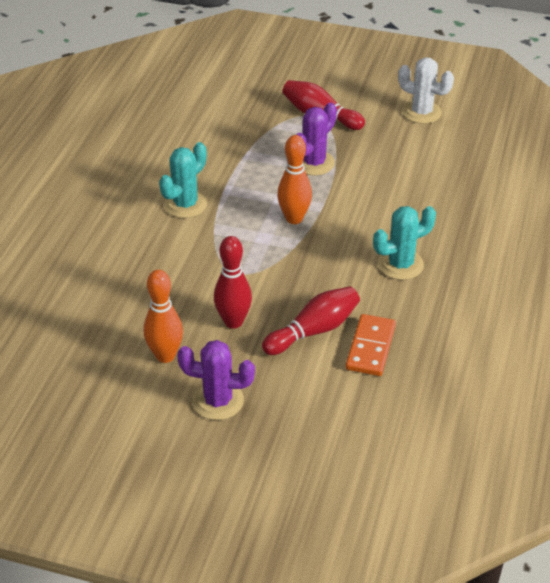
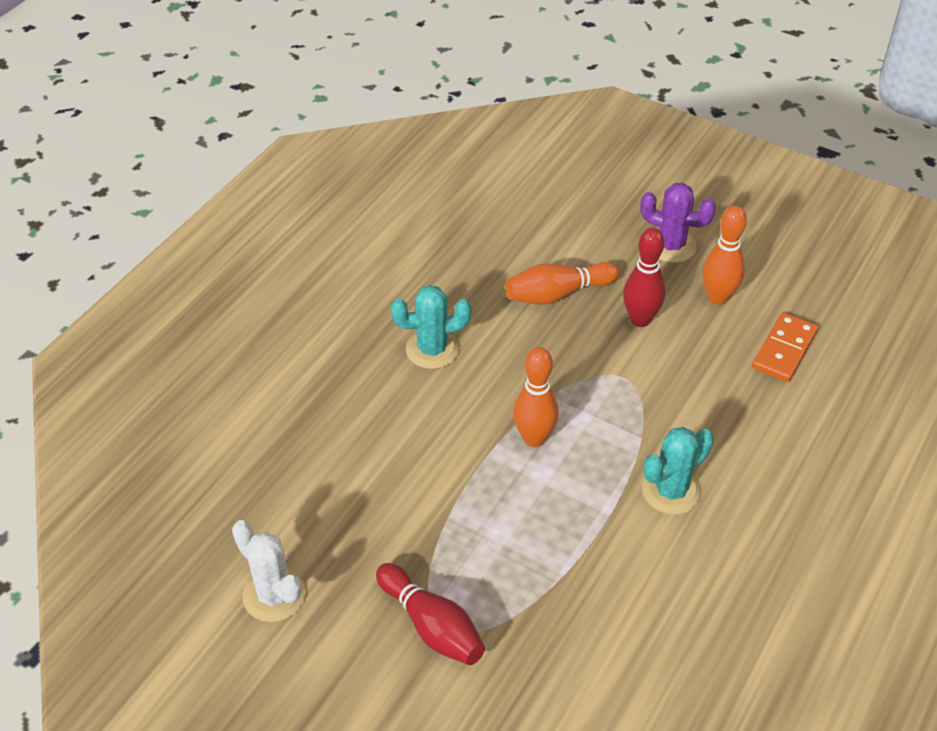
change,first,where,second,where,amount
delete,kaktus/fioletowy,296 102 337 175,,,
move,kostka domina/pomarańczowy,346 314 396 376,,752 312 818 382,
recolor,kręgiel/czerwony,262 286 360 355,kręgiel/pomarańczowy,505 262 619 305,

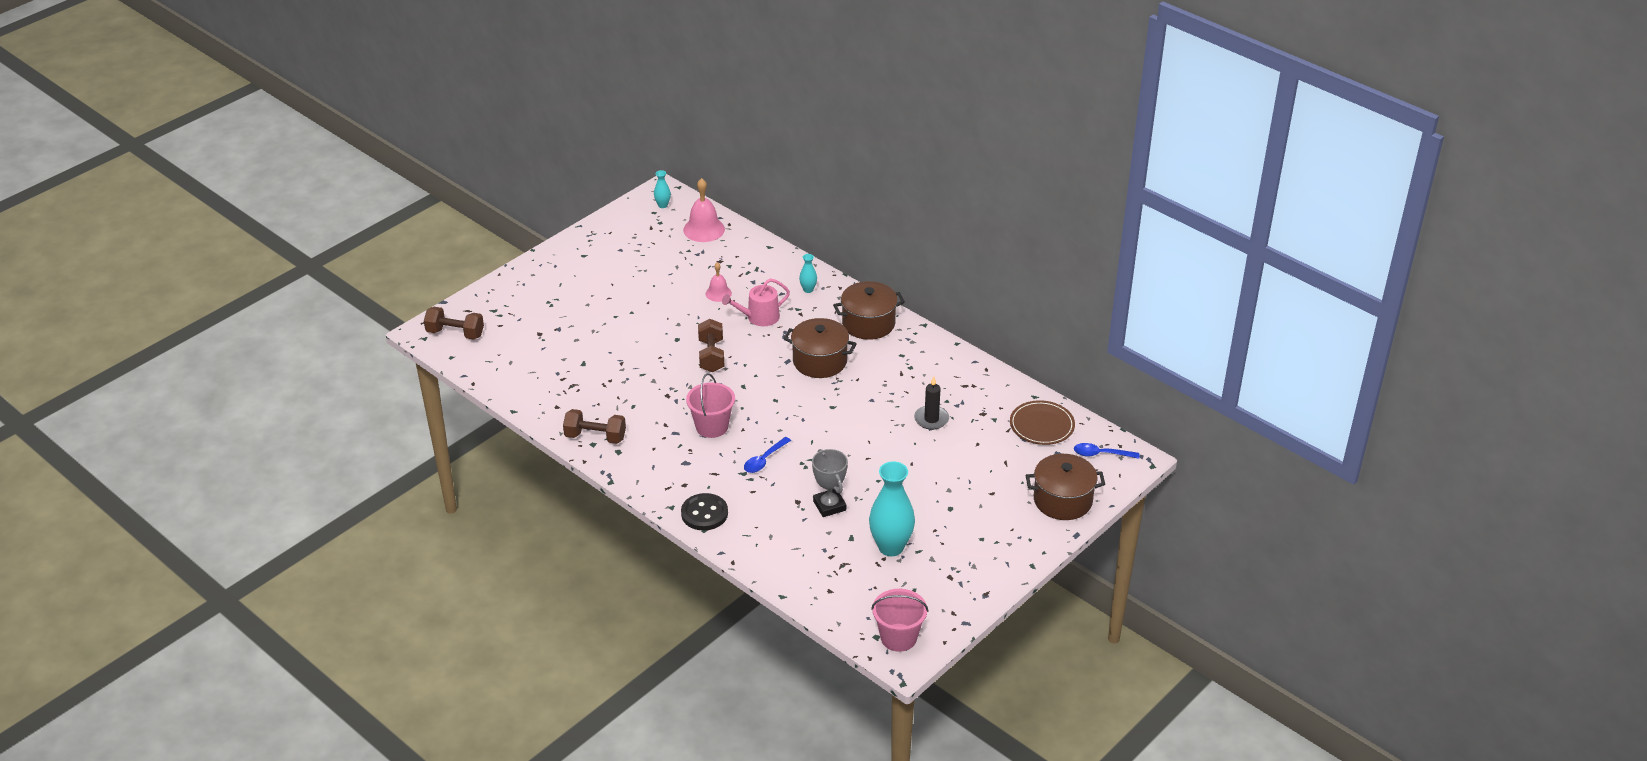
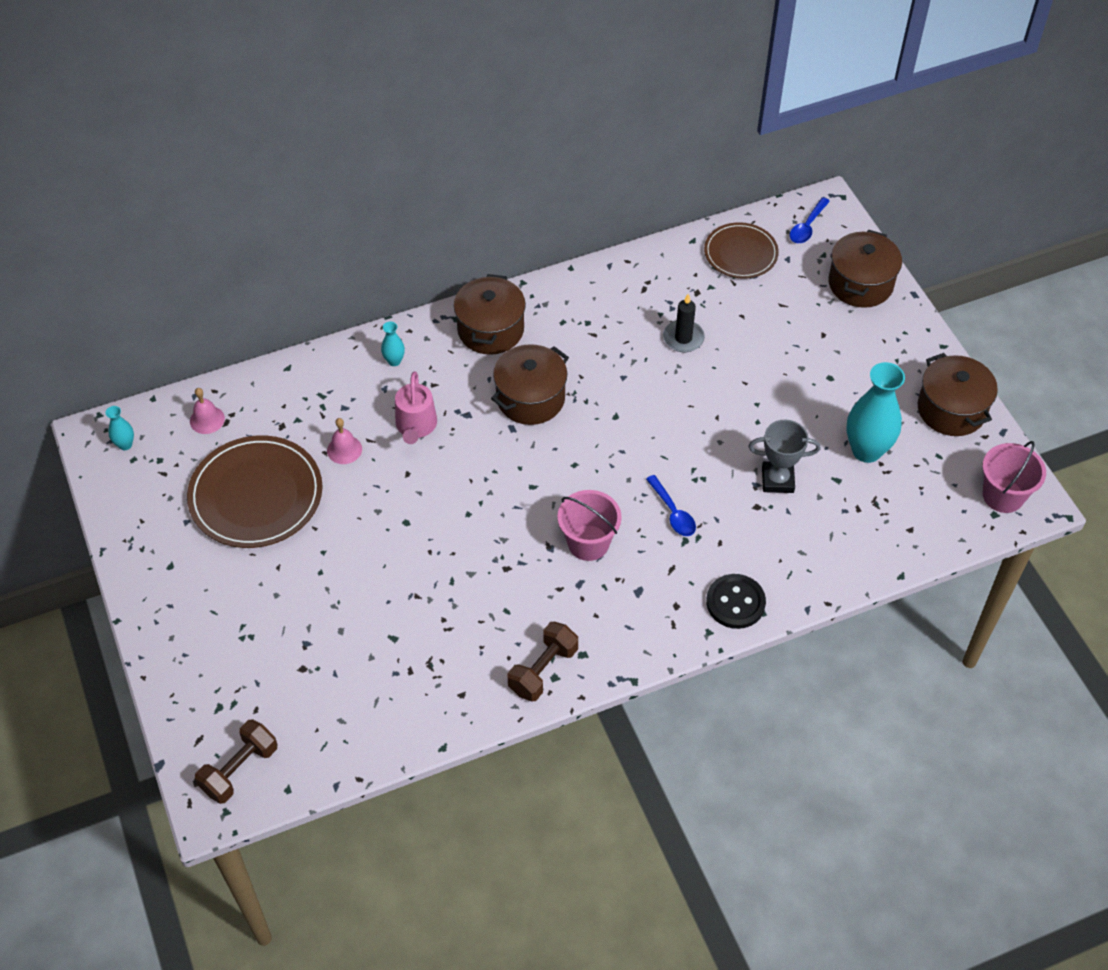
change,first,where,second,where,amount
delete,hantel/brązowy,698 319 725 373,,,
insert,,,talerz/brązowy,187 436 323 548,
insert,,,garnek/brązowy,918 353 998 436,
resize,dzwonek/różowy,683 178 725 242,,190 388 225 434,x0.61

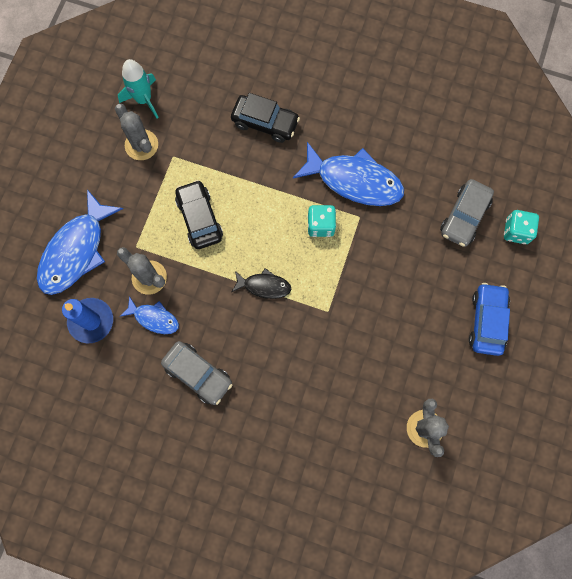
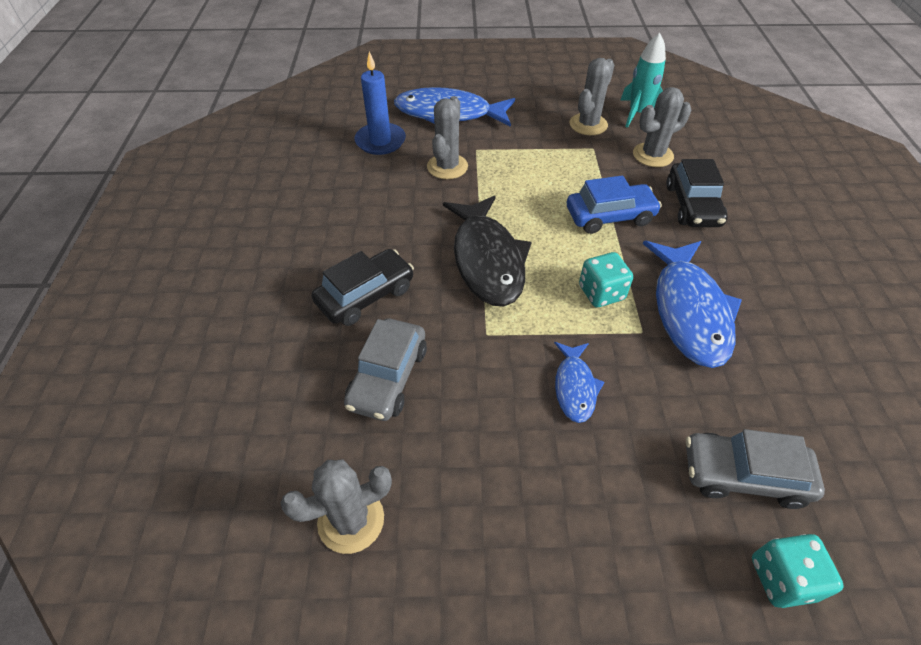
change,first,where,second,where,amount
insert,,,kaktus/szary,633 87 691 167,
move,ryba/niebieski,120 296 179 334,,554 342 604 423,
move,samochód/szary,161 341 232 405,,344 319 427 421,
move,samochód/czarny,175 180 223 249,,312 249 414 326,
move,samochód/niebieski,469 283 510 356,,567 176 662 234,
resize,ryba/czarny,232 268 291 299,,443 195 531 306,x1.92

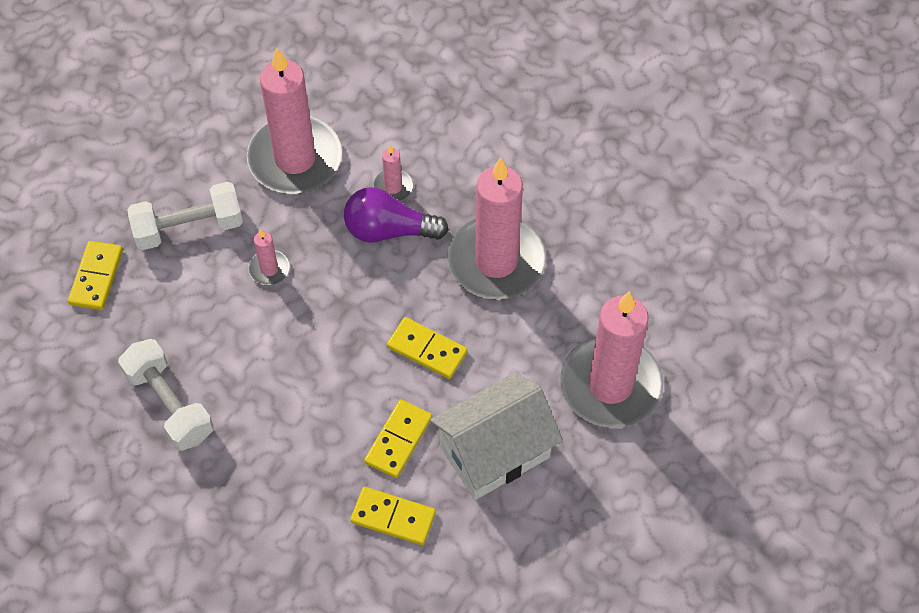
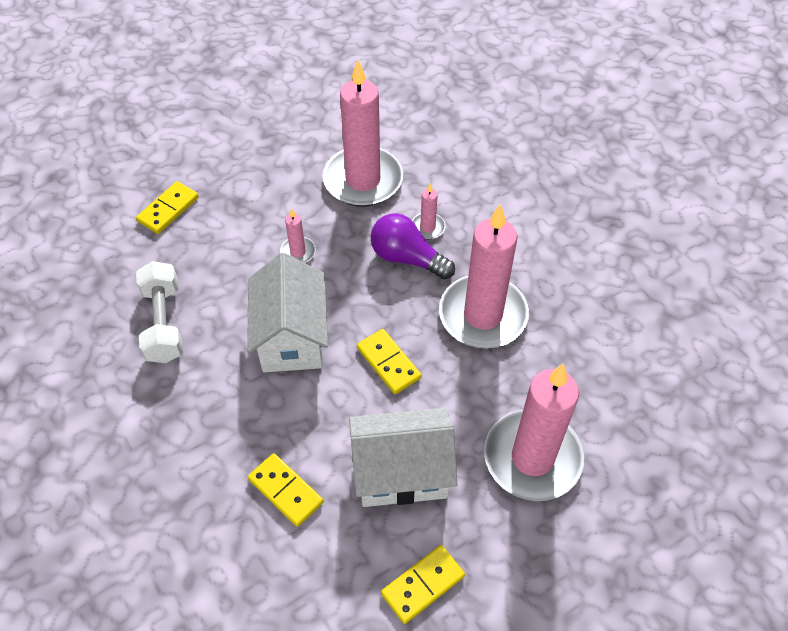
change,first,where,second,where,amount
delete,hantel/biały,127 182 243 250,,,
insert,,,domek/biały,247 253 328 372,
move,kostka domina/żółty,364 399 432 478,,381 545 465 624,

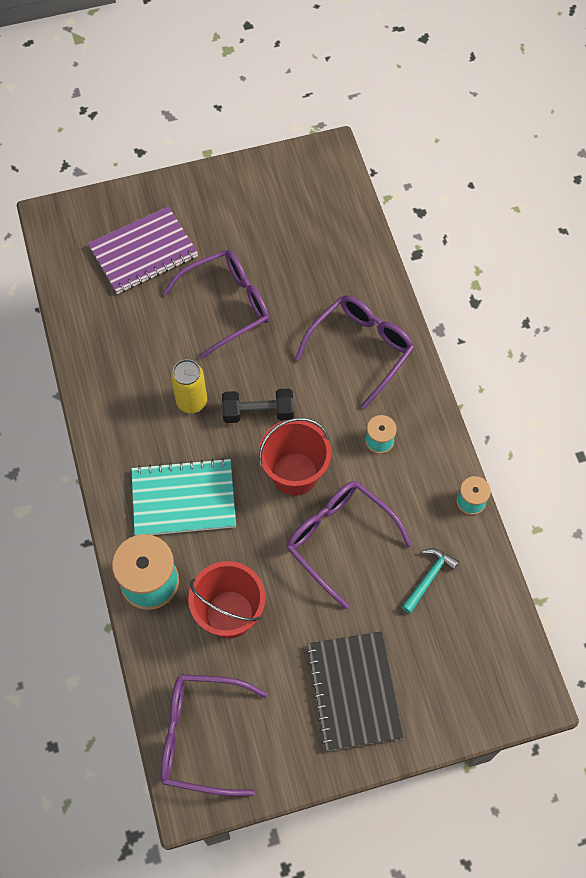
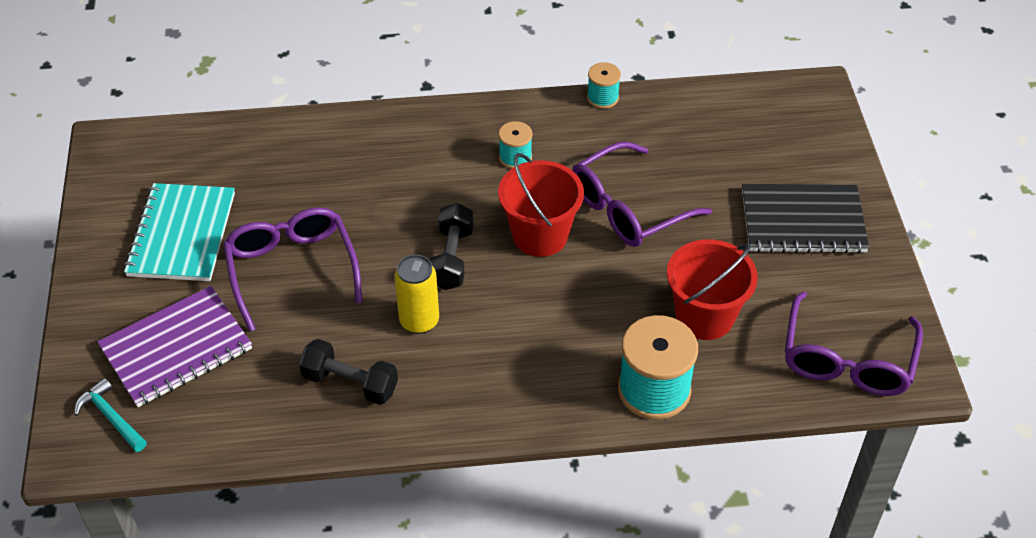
change,first,where,second,where,amount
delete,okulary/fioletowy,295 295 414 409,,,
insert,,,hantel/czarny,299 339 398 405,
move,zeszyt/turkusowy,131 458 236 535,,124 183 235 281,
move,młotek/turkusowy,402 548 459 614,,74 378 147 452,
rotate,zeszyt/fioletowy,88 206 198 294,,97 286 252 407,75 degrees clockwise

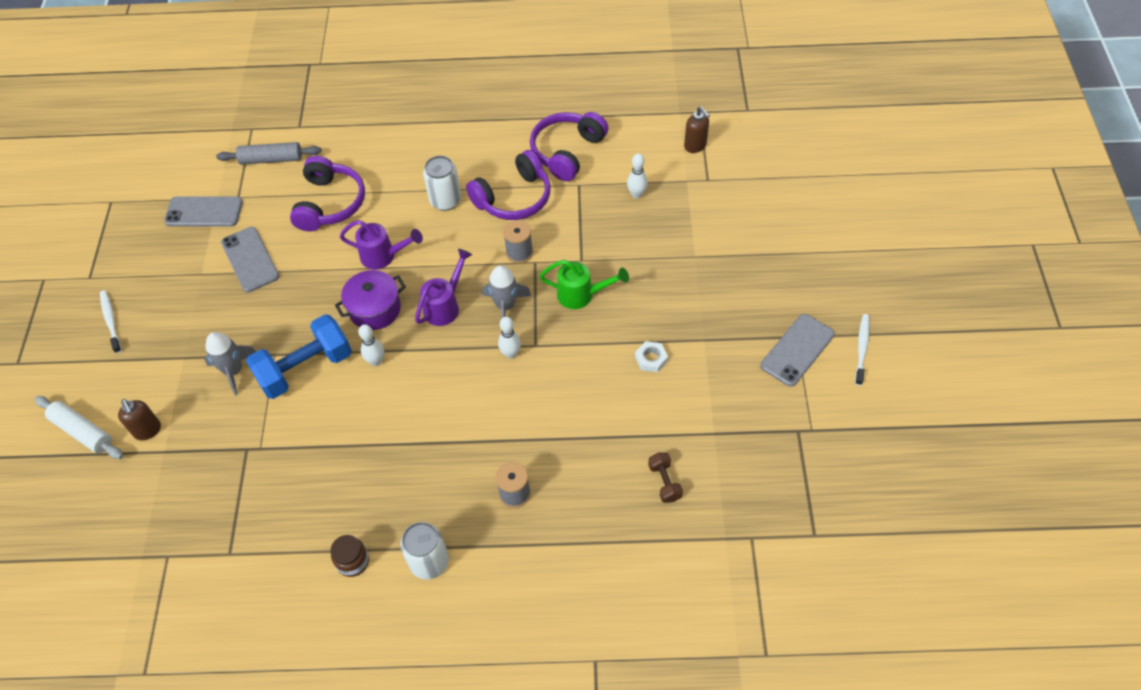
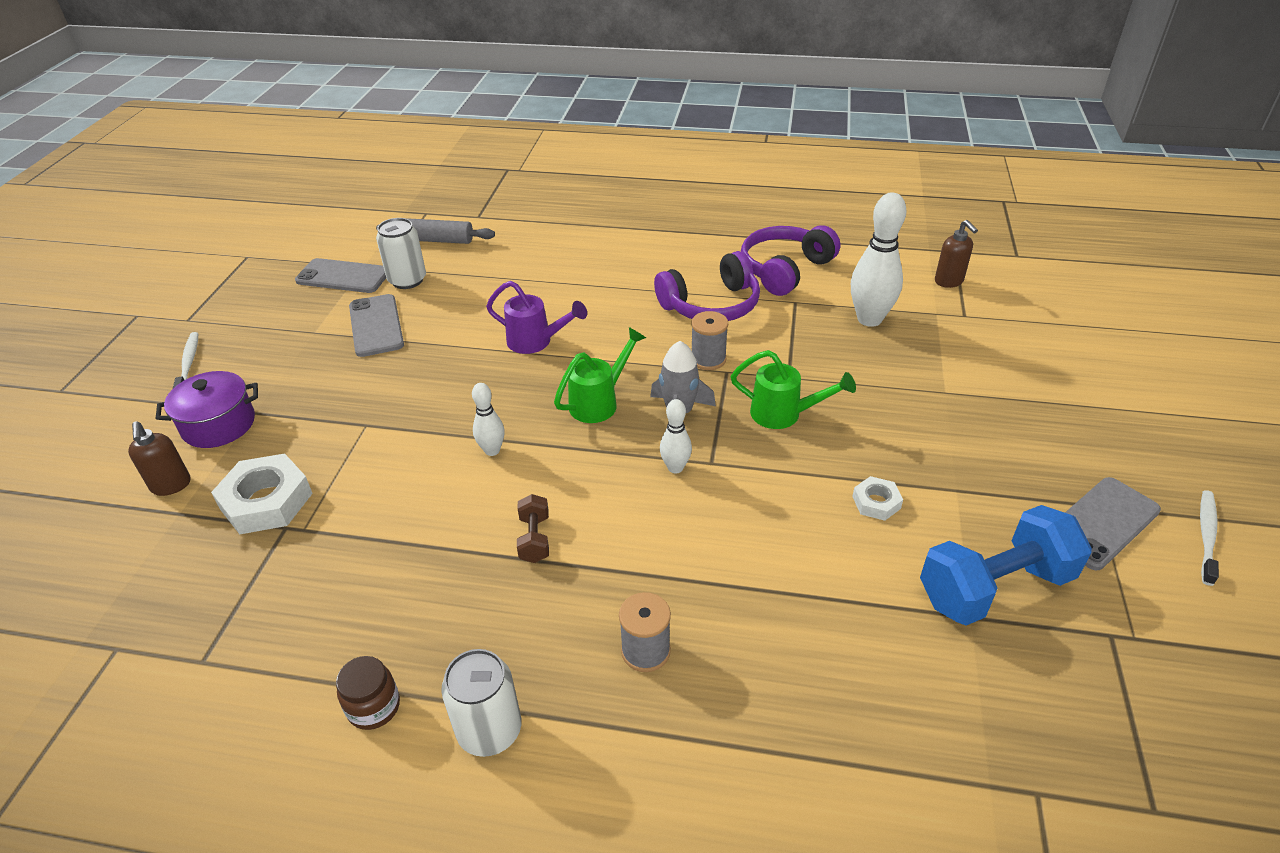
change,first,where,second,where,amount
delete,wałek do ciasta/biały,35 396 123 459,,,
delete,rakieta/szary,204 332 256 396,,,
delete,słuchawki/fioletowy,290 156 365 231,,,
insert,,,nakrętka/biały,211 453 313 534,
move,hantel/niebieski,246 314 352 399,,920 505 1092 626,
move,garnek/fioletowy,335 270 406 330,,156 371 258 448,
move,puszka/biały,423 156 461 211,,376 218 426 289,
move,hantel/brązowy,648 452 683 503,,517 494 549 563,
recolor,konewka/fioletowy,415 249 472 326,konewka/zielony,554 327 646 423,
resize,kręgiel/biały,627 153 648 198,,851 193 906 327,x1.86

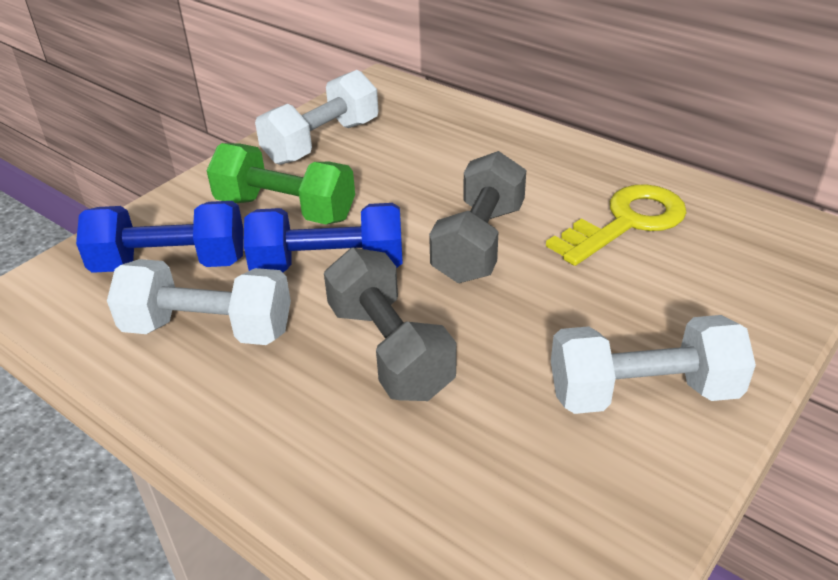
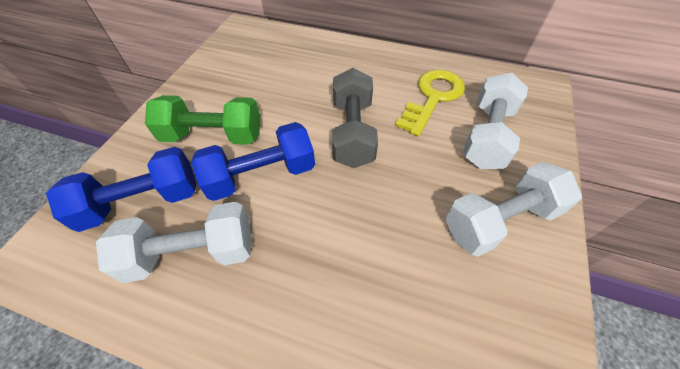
change,first,where,second,where,amount
delete,hantel/szary,324 248 456 401,,,
move,hantel/biały,255 70 378 165,,463 73 528 169,

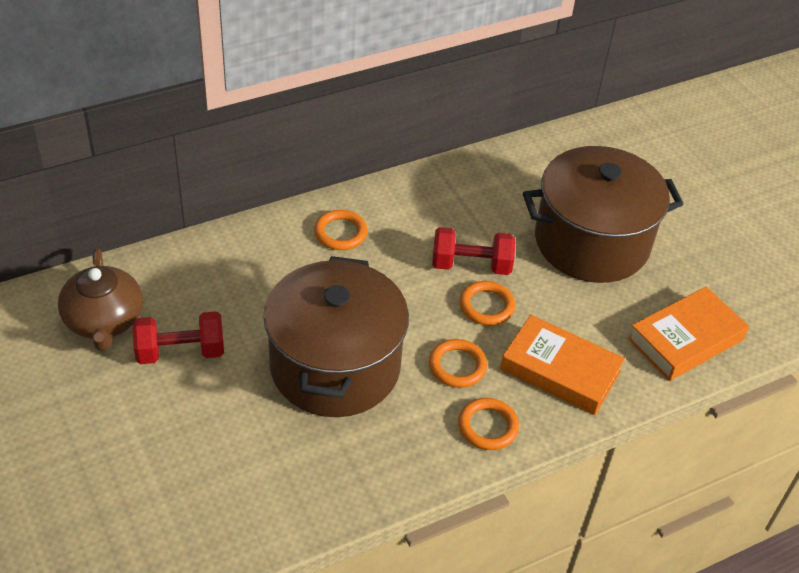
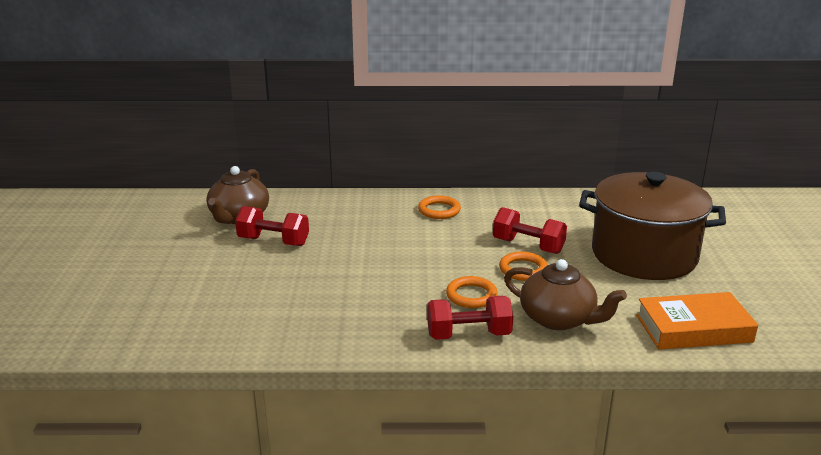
change,first,where,second,where,amount
delete,garnek/brązowy,263 256 409 417,,,
replace,pierścień/pomarańczowy,458 398 519 450,hantel/czerwony,427 296 513 340,
replace,książka/pomarańczowy,500 315 625 415,imbryk/brązowy,504 259 627 330,

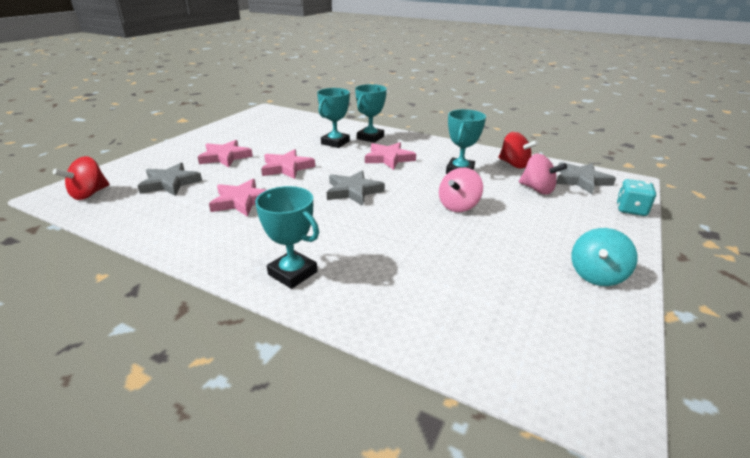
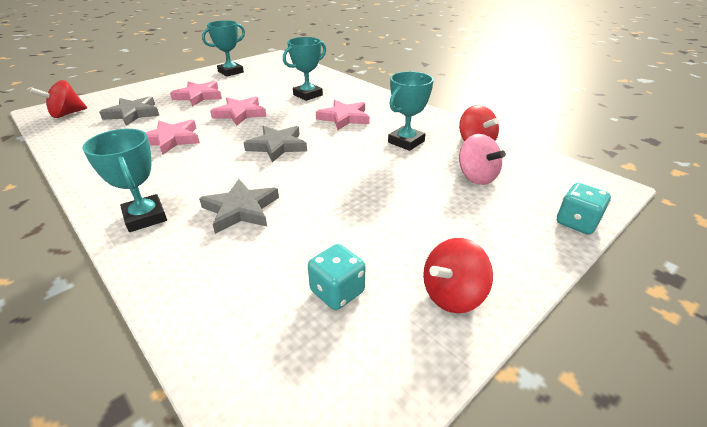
change,first,where,second,where,amount
delete,bączek/różowy,439 167 483 212,,,
insert,,,kostka do gry/turkusowy,308 244 365 310,
move,puchar/turkusowy,355 84 387 143,,202 20 245 76,
move,gwiazda/szary,556 162 616 194,,199 179 279 234,
recolor,bączek/turkusowy,572 228 638 286,bączek/czerwony,423 238 493 313,

